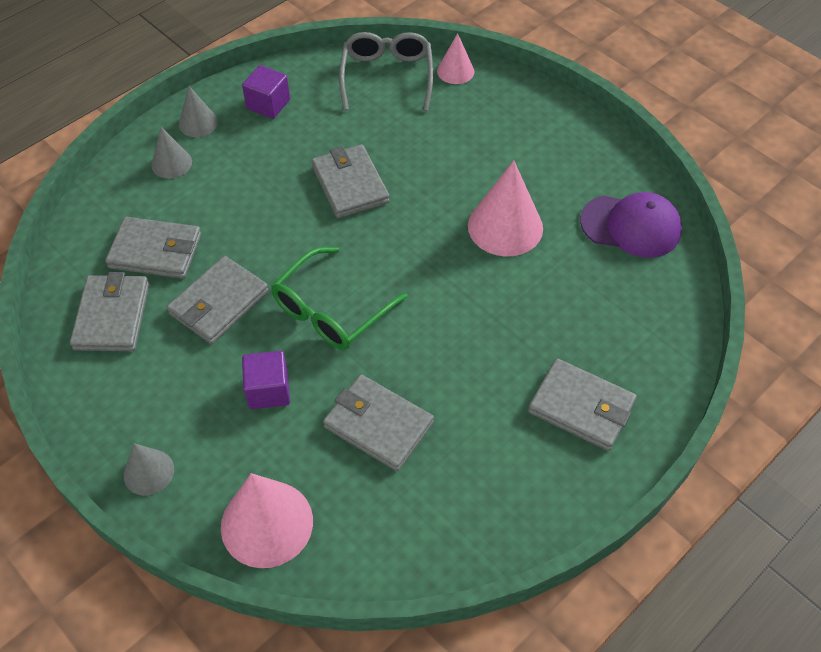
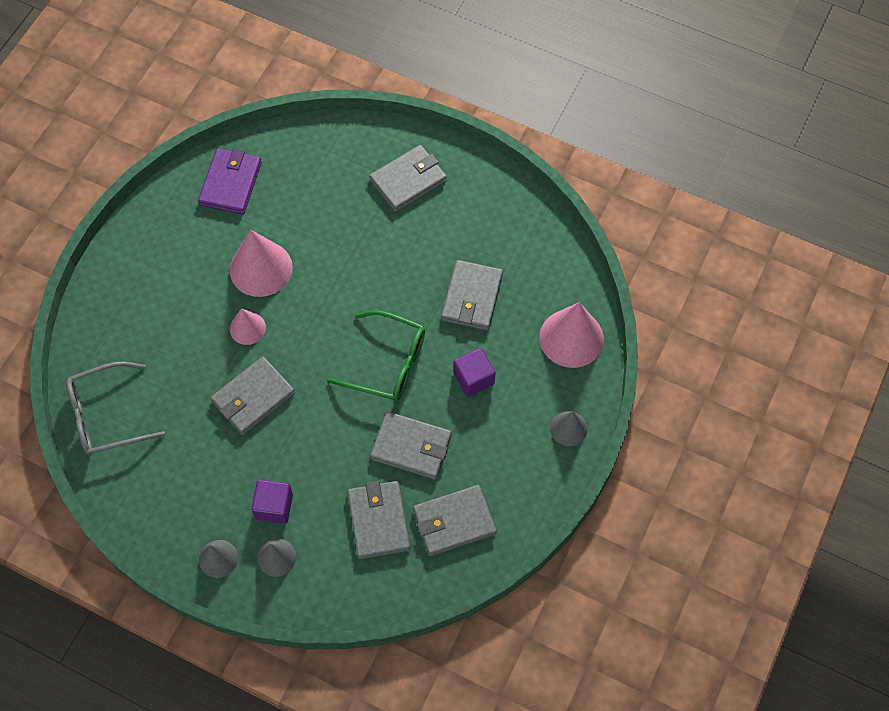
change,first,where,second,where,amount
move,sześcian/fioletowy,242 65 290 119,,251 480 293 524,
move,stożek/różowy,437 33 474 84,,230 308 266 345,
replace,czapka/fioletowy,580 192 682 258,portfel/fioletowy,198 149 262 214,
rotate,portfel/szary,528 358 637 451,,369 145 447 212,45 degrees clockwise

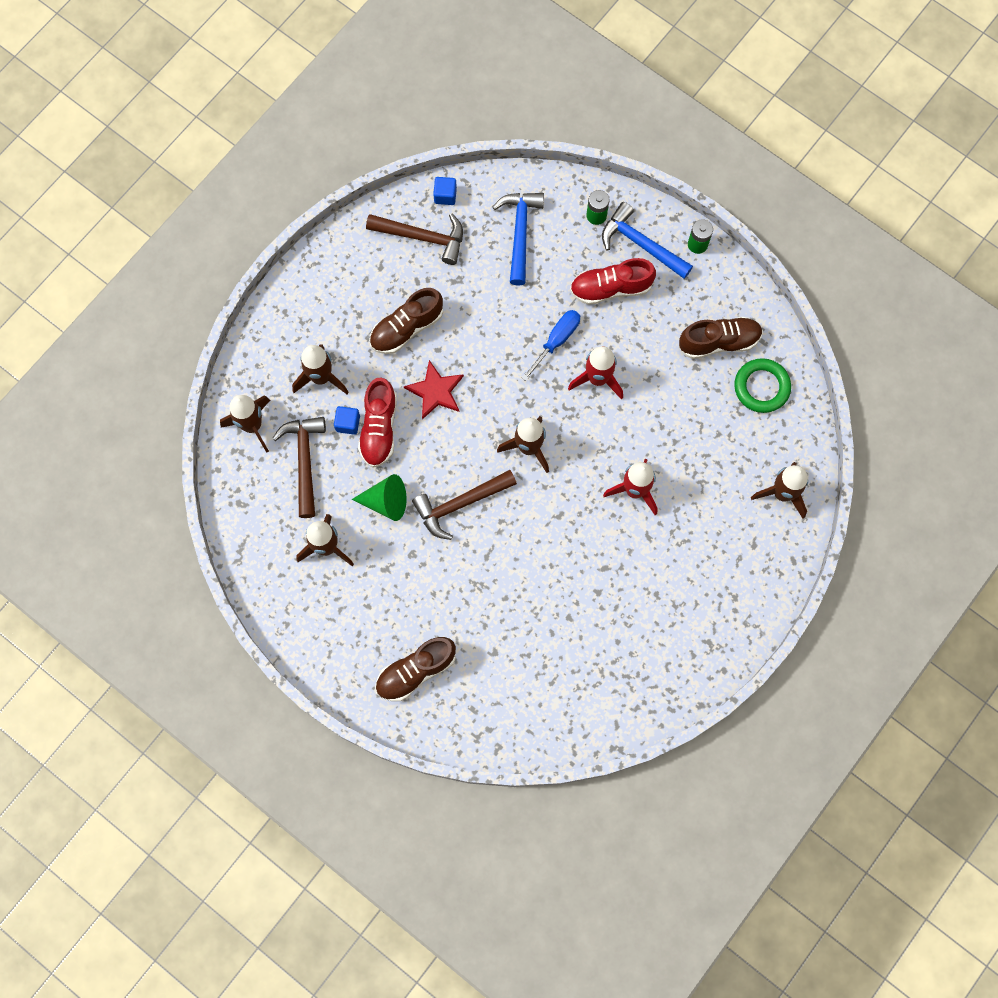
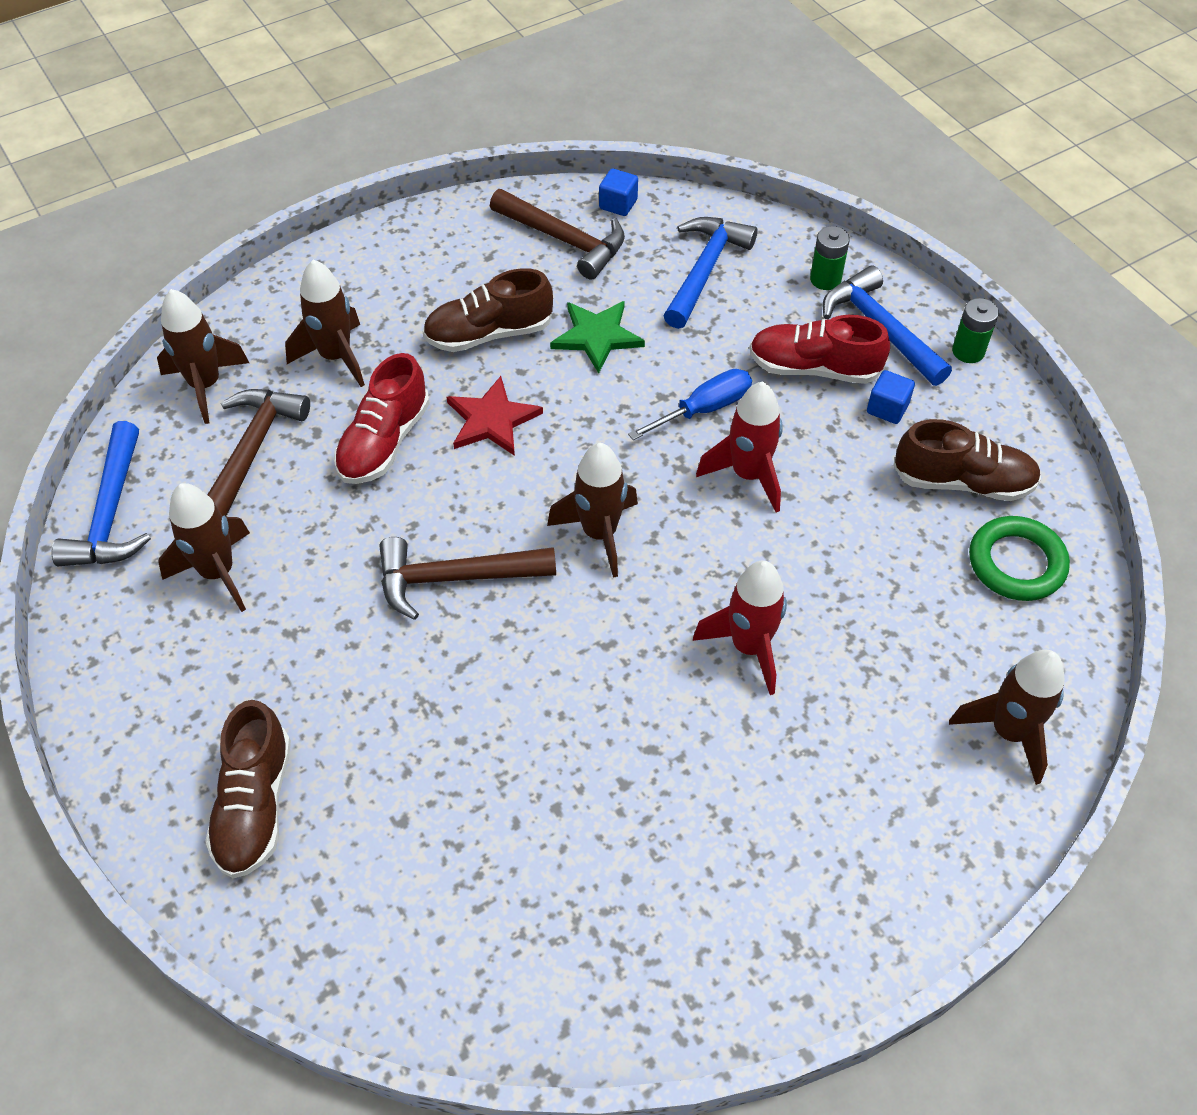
change,first,where,second,where,amount
delete,stożek/zielony,352 474 407 521,,,
insert,,,młotek/niebieski,52 421 151 566,
insert,,,gwiazda/zielony,550 301 645 374,
move,sześcian/niebieski,334 406 360 435,,867 370 915 424,
rotate,but/brązowy,375 637 456 701,,205 700 291 878,75 degrees counterclockwise

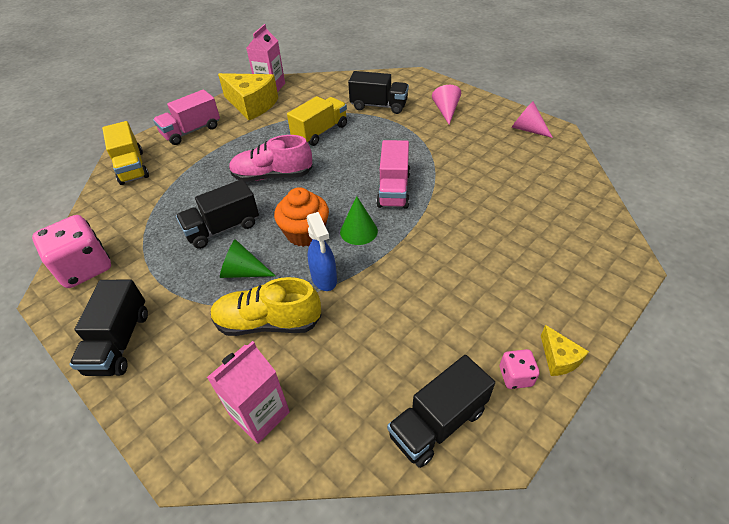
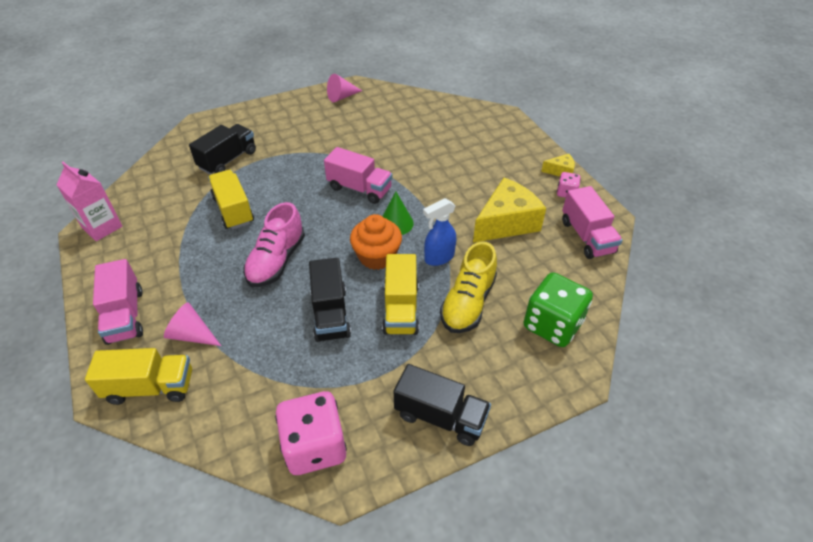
change,first,where,second,where,amount
move,ser/żółty,218 73 278 120,,473 178 546 243,
move,stożek/różowy,432 85 461 125,,164 302 221 346,
replace,karton mleka/różowy,207 341 290 444,kostka do gry/zielony,524 272 593 347,
replace,stożek/zielony,220 239 276 278,ciężarówka/żółty,382 254 419 335,
recolor,ciężarówka/czarny,387 355 495 468,ciężarówka/różowy,562 186 623 259,
rotate,spryskiwacz/niebieski,306 212 337 291,,423 198 456 266,150 degrees clockwise

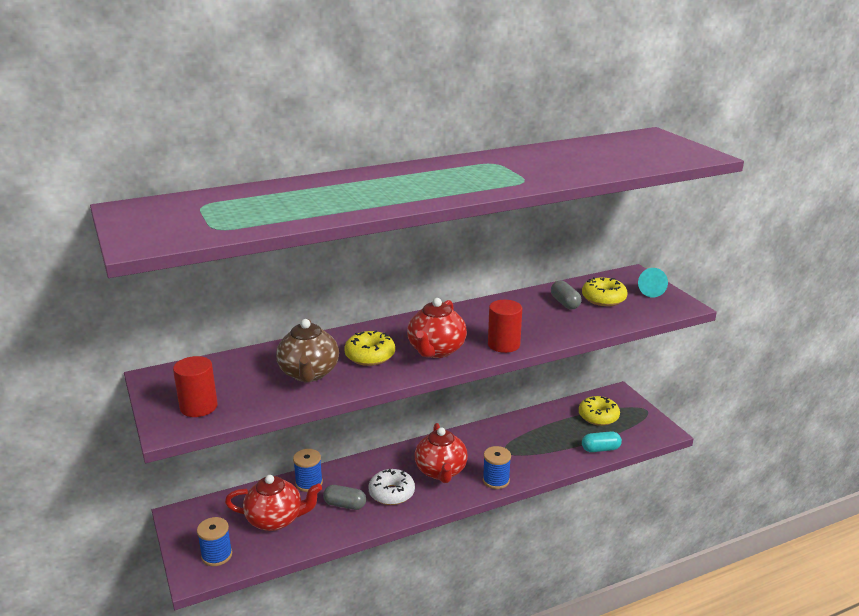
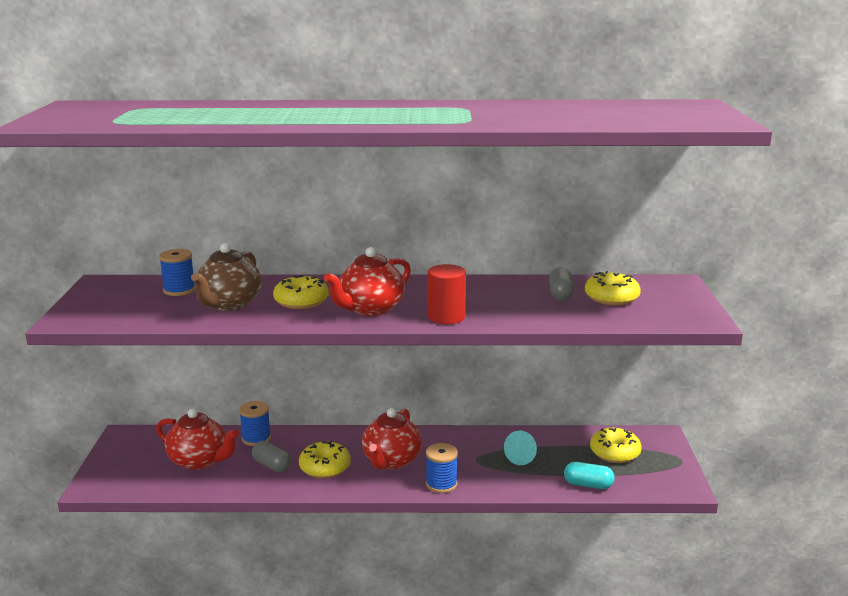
change,first,where,second,where,amount
delete,walec/czerwony,173 356 218 417,,,
move,szpulka/niebieski,197 517 232 566,,159 249 195 296,
move,stożek/turkusowy,638 268 668 298,,504 431 537 465,
recolor,donut/biały,368 469 415 505,donut/żółty,299 441 351 478,

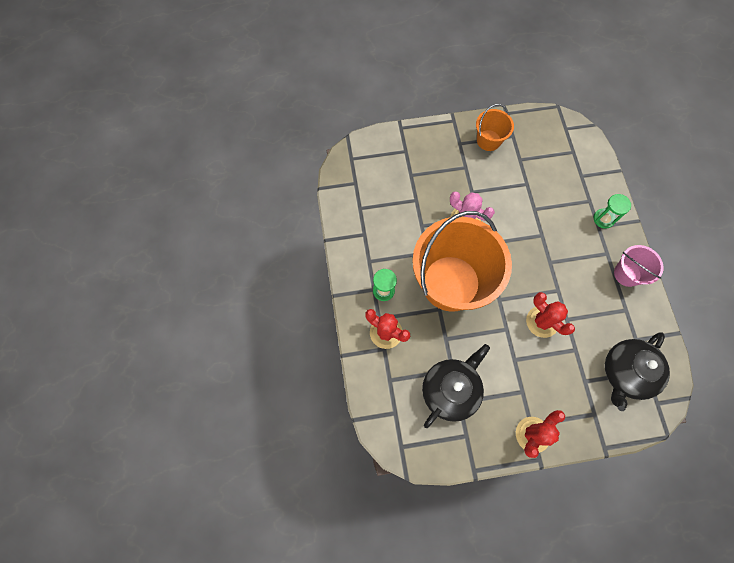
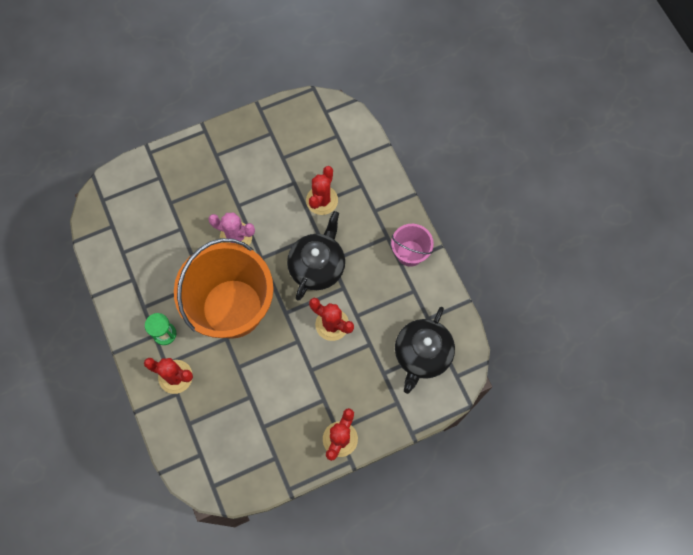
change,first,where,second,where,amount
delete,wiadro/pomarańczowy,476 104 514 151,,,
delete,klepsydra/zielony,594 194 631 229,,,
insert,,,kaktus/czerwony,306 166 338 215,
move,imbryk/czarny,422 344 490 428,,287 211 345 301,

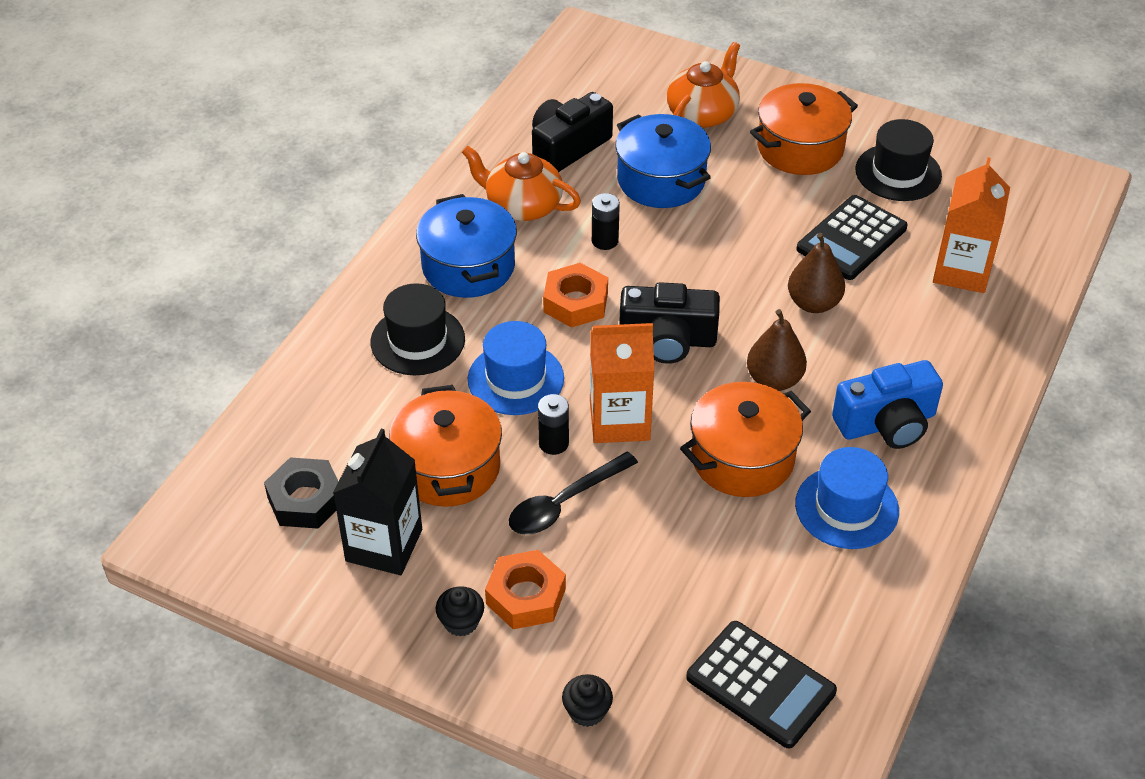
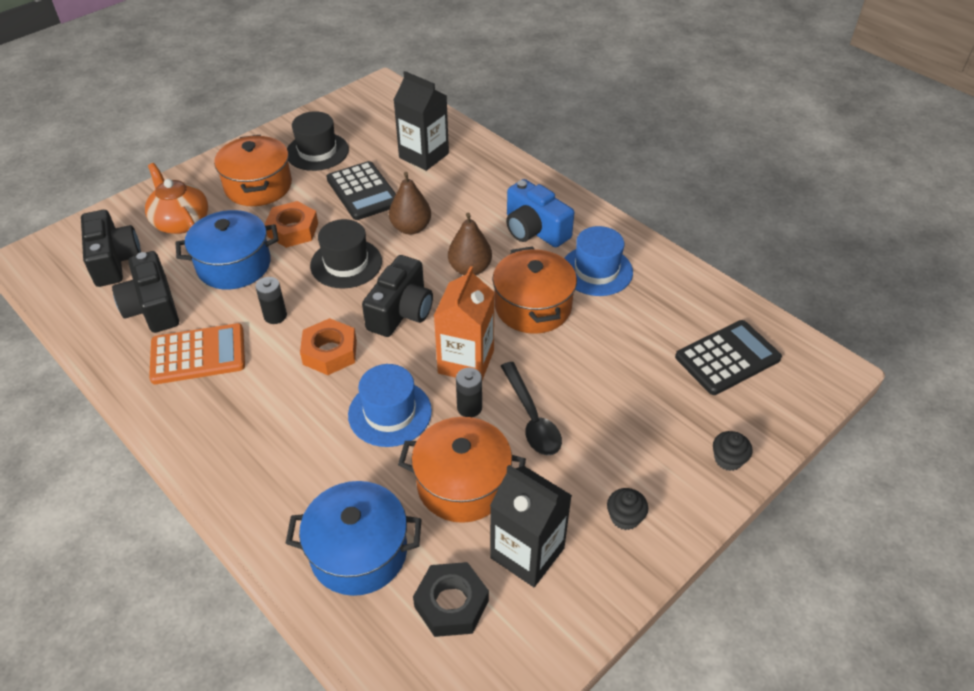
change,first,where,second,where,amount
insert,,,aparat fotograficzny/czarny,81 210 141 287,
move,kapelusz/czarny,371 283 465 375,,310 219 382 289,
move,garnek/niebieski,416 194 517 298,,286 481 422 596,
move,nakrętka/pomarańczowy,485 550 566 629,,265 201 318 248,
replace,imbryk/pomarańczowy,462 145 581 221,kalkulator/pomarańczowy,149 323 245 384,
recolor,karton mleka/pomarańczowy,933 157 1010 293,karton mleka/czarny,394 71 449 171,
rotate,aparat fotograficzny/niebieski,832 360 943 449,,506 179 574 247,135 degrees clockwise

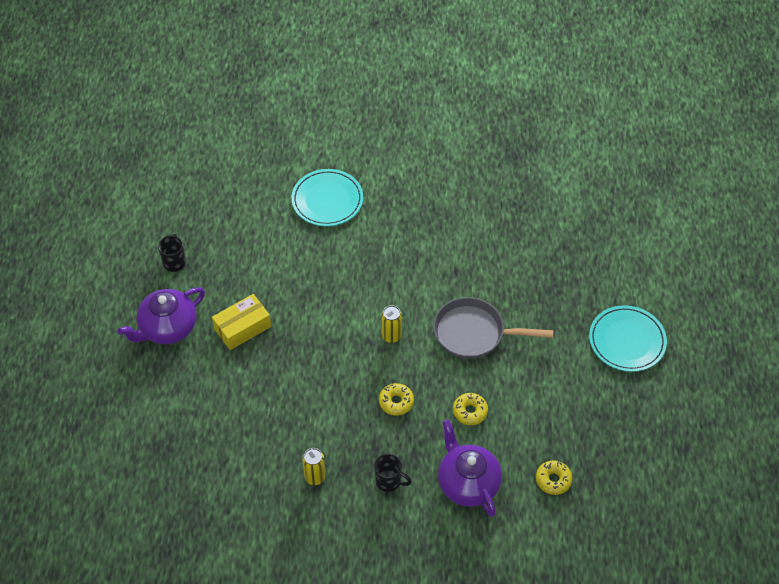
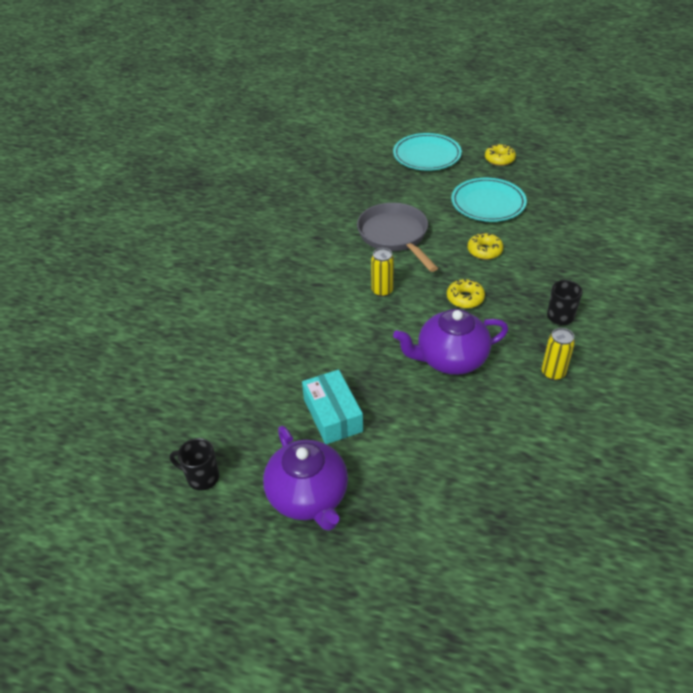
change,first,where,second,where,amount
move,talerz/turkusowy,291 169 363 226,,451 178 527 222,
move,imbryk/fioletowy,438 419 502 517,,393 309 508 375,
move,donut/żółty,536 461 573 495,,485 144 516 166,
recolor,pudełko/żółty,212 294 271 350,pudełko/turkusowy,302 370 363 444,
rotate,patelnia/szary,433 297 553 359,,357 203 438 272,135 degrees clockwise

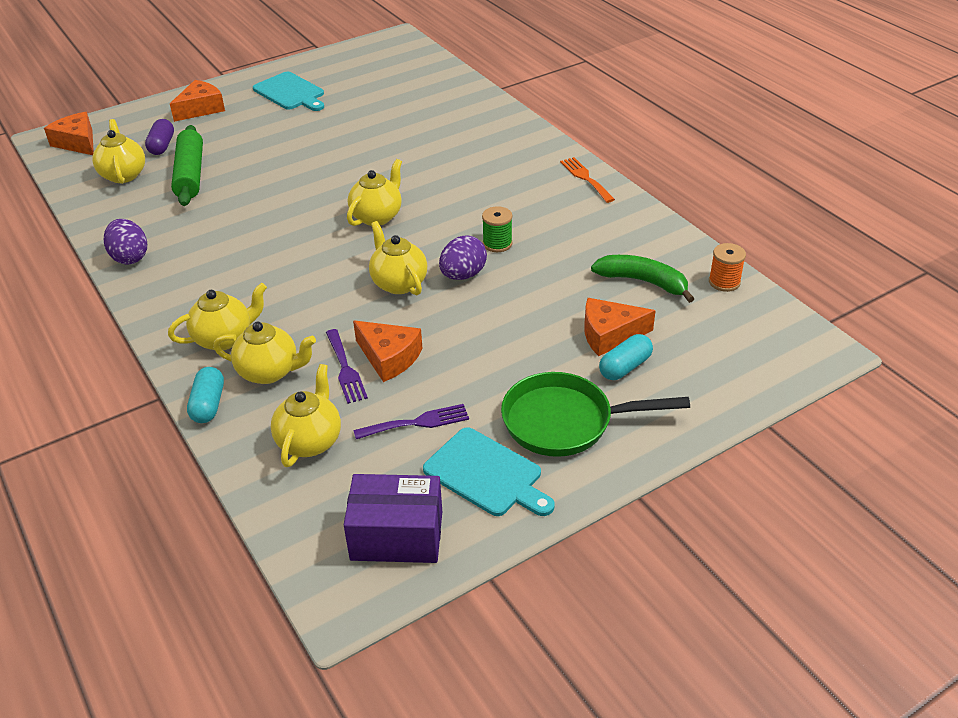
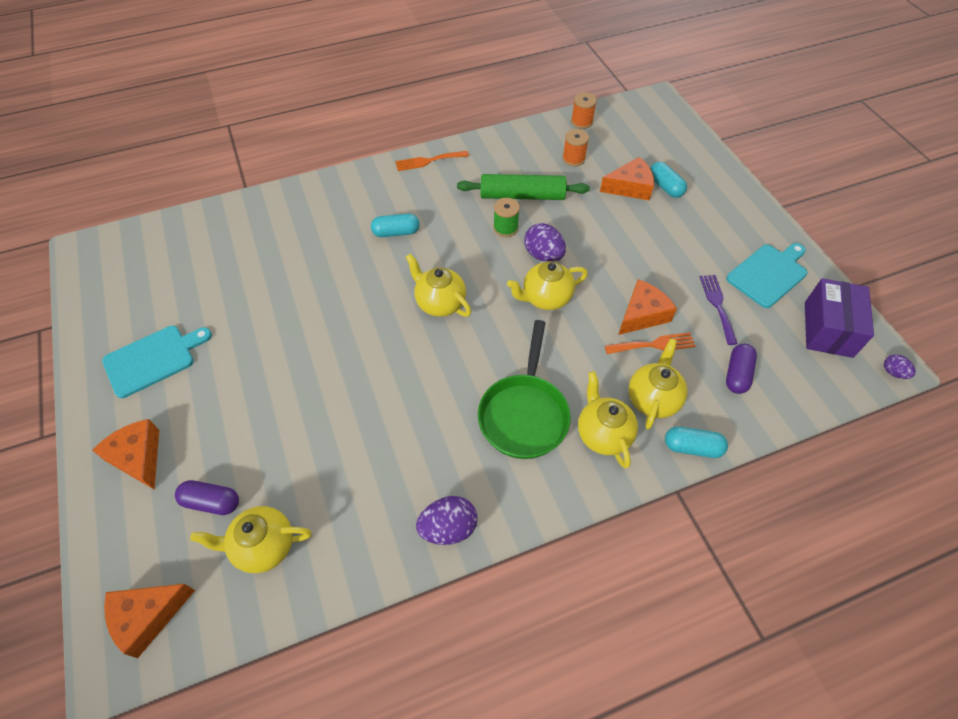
change,first,where,second,where,amount
insert,,,kapsułka/turkusowy,371 213 420 237,
insert,,,jajko/fioletowy,884 354 916 379,
move,wałek do ciasta/zielony,171 125 203 206,,457 174 590 200,
move,patelnia/zielony,501 372 690 457,,478 320 571 459,
replace,imbryk/żółty,271 364 341 467,kapsułka/fioletowy,726 344 757 394,
replace,banan/zielony,591 255 694 303,szpulka/pomarańczowy,562 129 589 166,
recolor,widelec/fioletowy,326 329 368 404,widelec/pomarańczowy,605 333 695 354,
rotate,ser/pomarańczowy,584 298 656 356,,600 157 654 201,105 degrees counterclockwise

